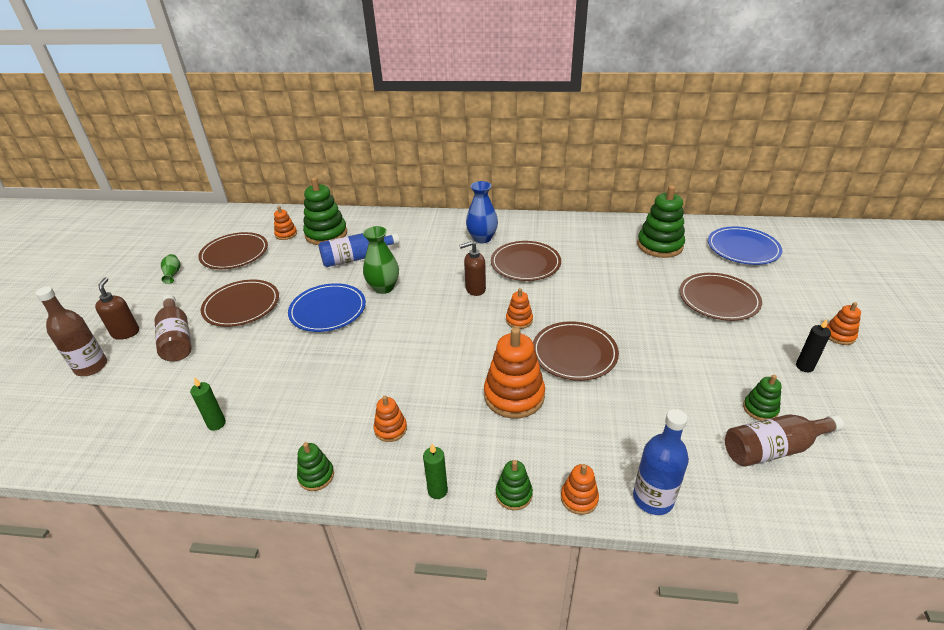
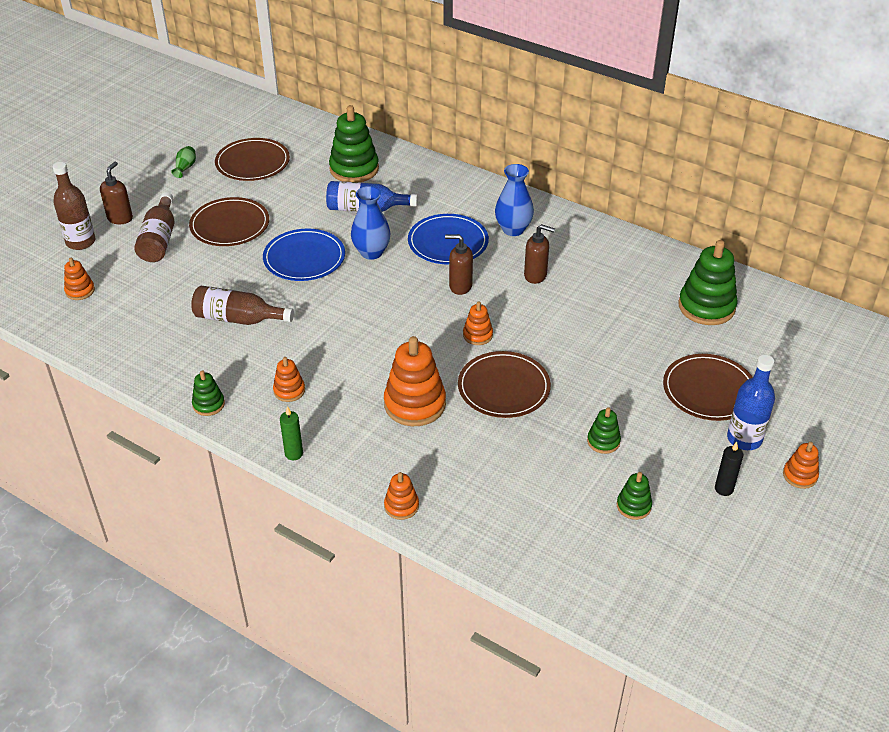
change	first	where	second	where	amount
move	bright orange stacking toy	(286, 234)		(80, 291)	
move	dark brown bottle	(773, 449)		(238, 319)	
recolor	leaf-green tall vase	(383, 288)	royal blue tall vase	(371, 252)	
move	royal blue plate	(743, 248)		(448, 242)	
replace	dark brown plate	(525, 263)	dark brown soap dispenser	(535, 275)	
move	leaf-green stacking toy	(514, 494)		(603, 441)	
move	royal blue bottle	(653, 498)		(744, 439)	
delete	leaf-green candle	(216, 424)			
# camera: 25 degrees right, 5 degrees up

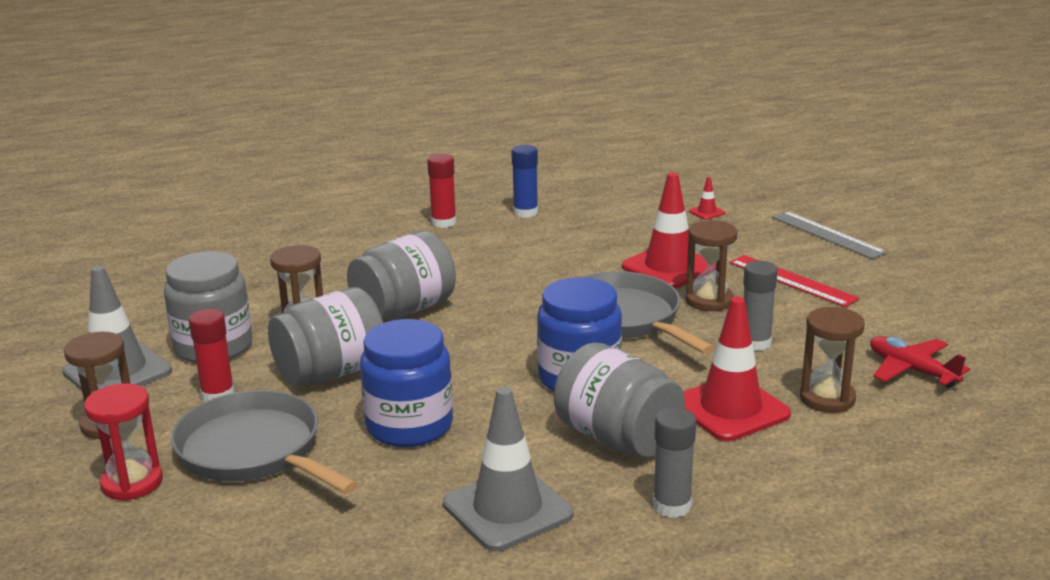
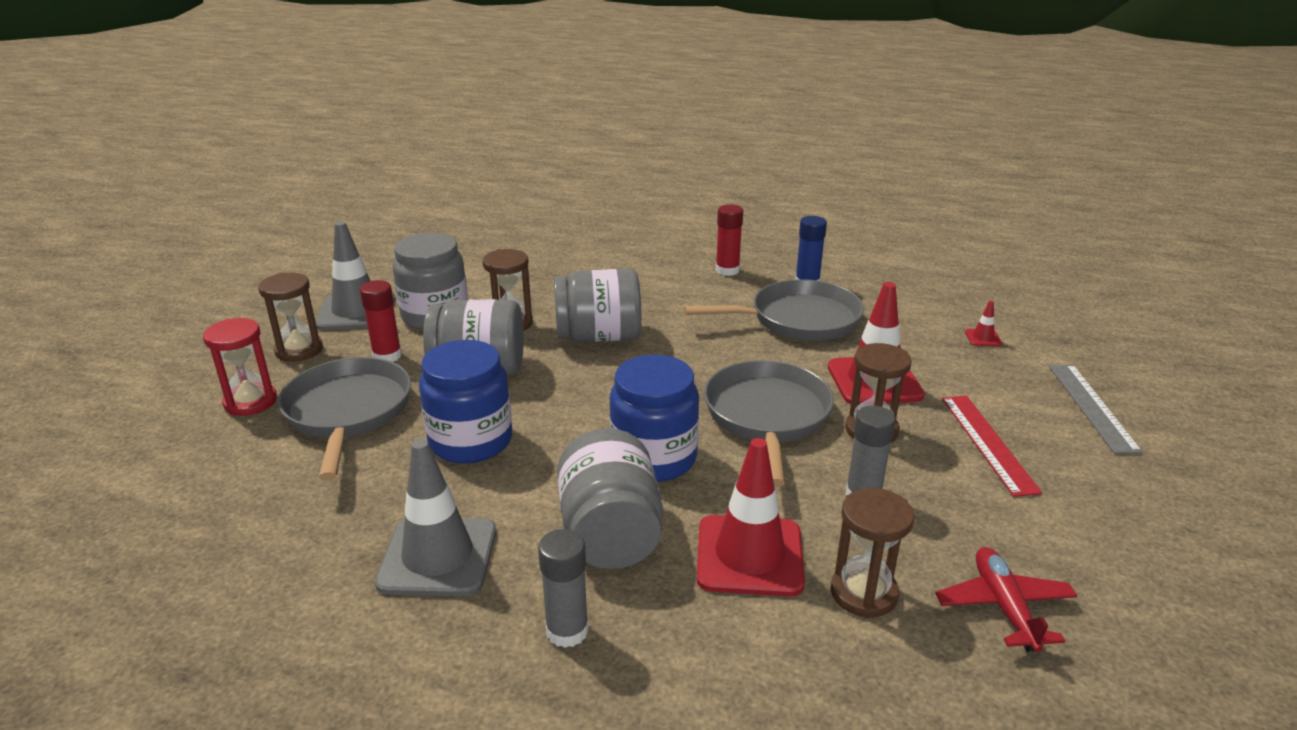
change	first	where	second	where	amount
insert			gray skillet	(798, 320)	
# camera: 35 degrees right, 5 degrees up

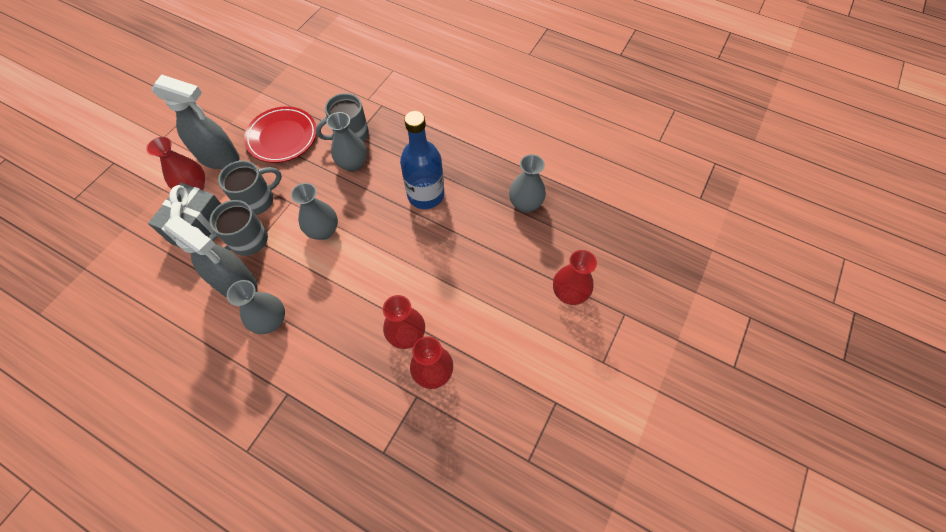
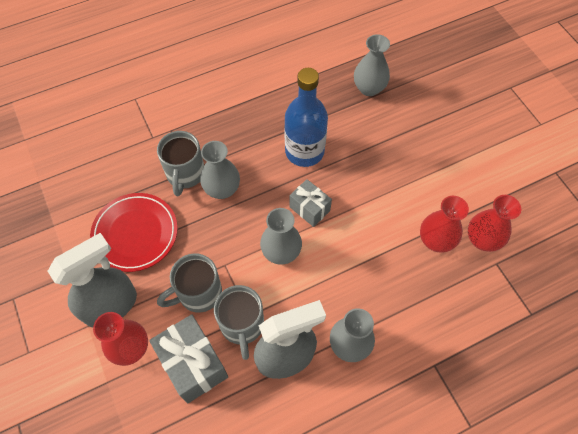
change	first	where	second	where	amount
rotate	gray coffee mug	(257, 200)		(198, 293)	120 degrees counterclockwise
insert			gray present	(309, 209)	
delete	red tall vase	(569, 293)			
# camera: 55 degrees left, 0 degrees up

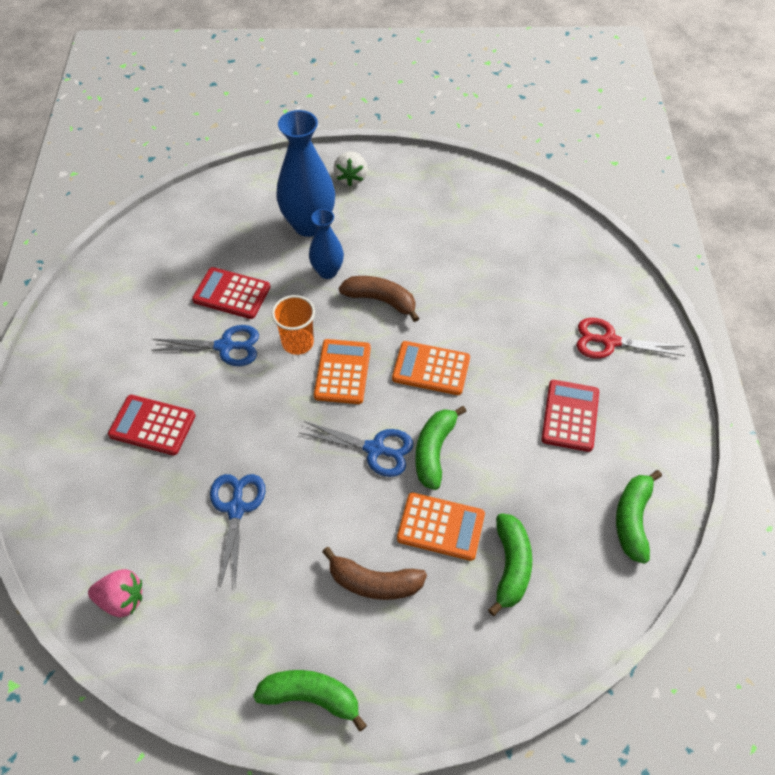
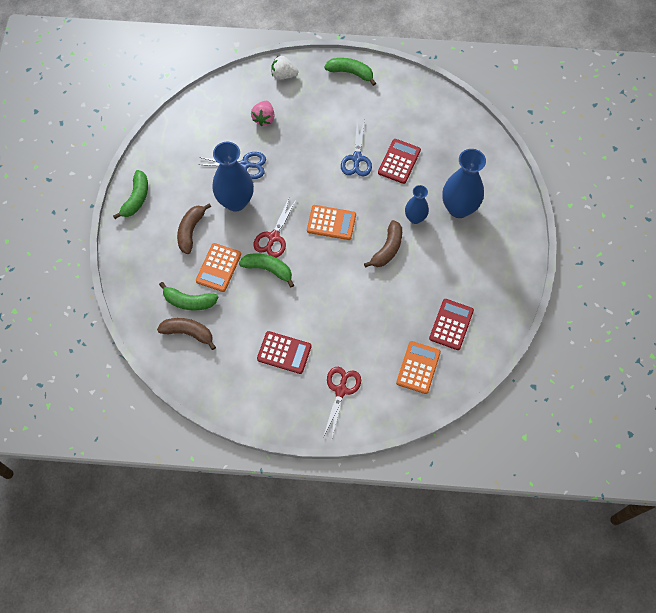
change	first	where	second	where	amount
insert			dark brown banana fruit	(188, 333)	
insert			royal blue tall vase	(235, 201)	
move	rose-pink berry	(122, 599)		(264, 118)	
recolor	royal blue shears	(375, 449)	red shears	(273, 237)	
move	snow-white berry	(351, 178)		(283, 75)	
move	leaf-green banana fruit	(632, 519)		(351, 73)	
move	bright orange calculator	(431, 369)		(418, 367)	
move	red calculator	(152, 425)		(451, 324)	
delete	bright orange tumbler	(298, 342)			
# camera: 95 degrees right, 10 degrees up

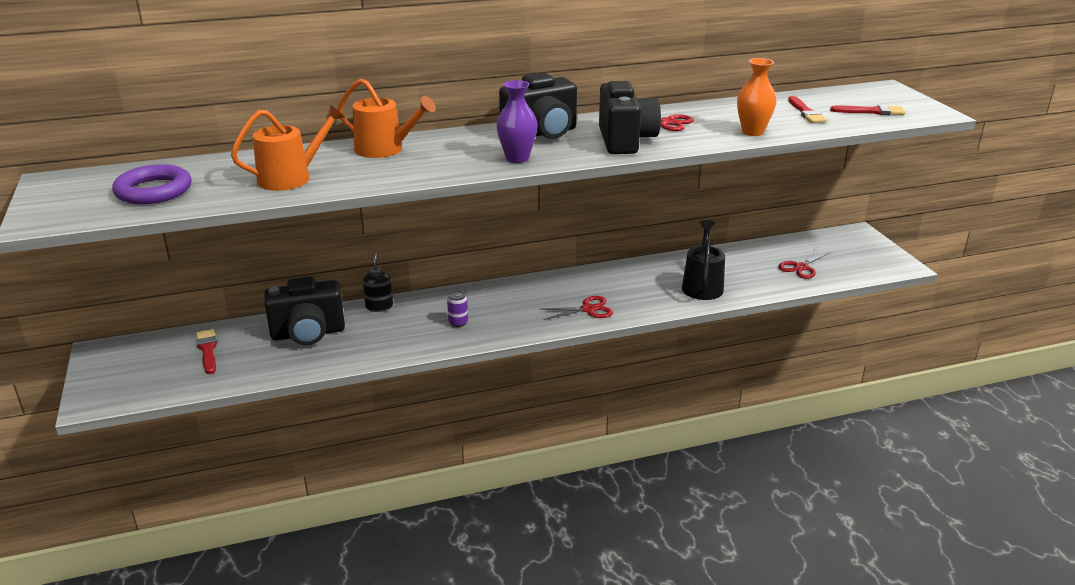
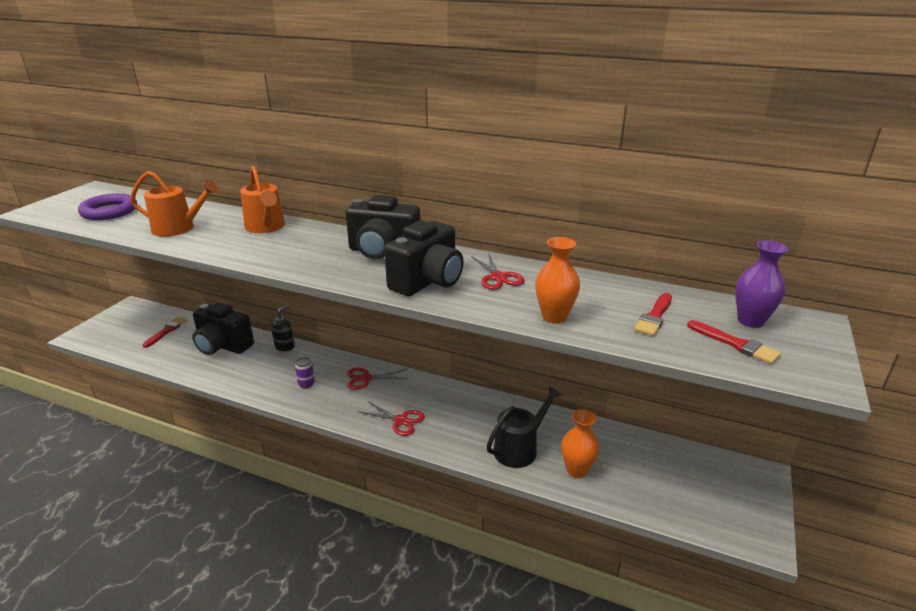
change	first	where	second	where	amount
move	red shears	(801, 267)		(366, 378)	
insert			bright orange tall vase	(577, 470)	
move	royal purple tall vase	(517, 158)		(750, 321)	
# camera: 40 degrees right, 0 degrees up

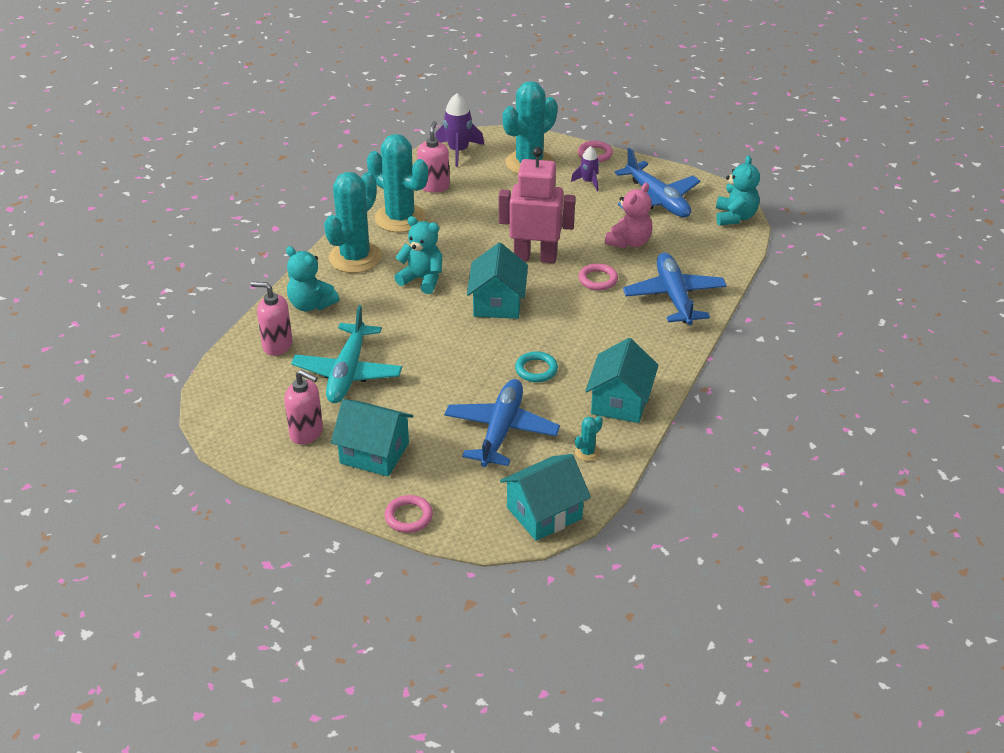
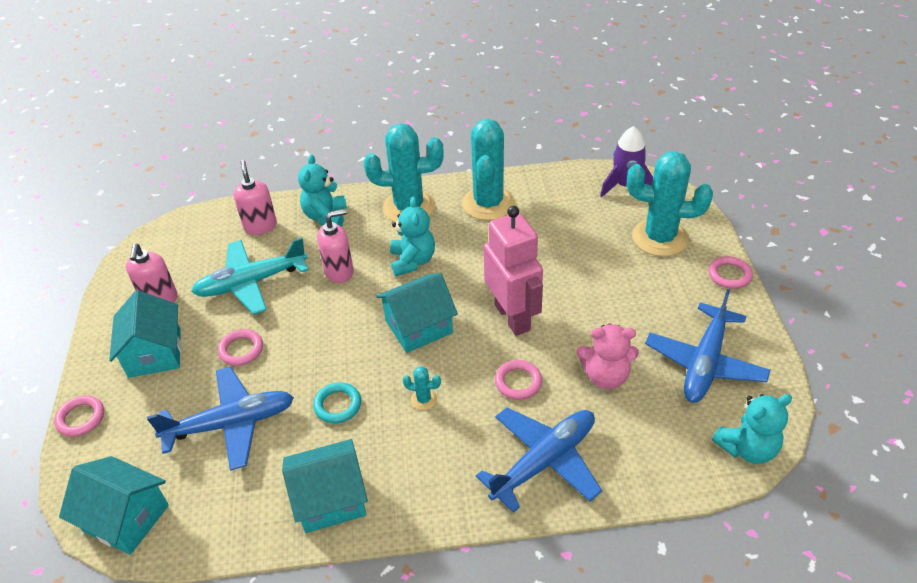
change	first	where	second	where	amount
insert			rose-pink hoop	(241, 350)	
move	rose-pink soap dispenser	(434, 186)		(339, 272)	
move	teal cactus	(587, 452)		(424, 399)	
delete	royal purple spaceship	(588, 182)			
# camera: 60 degrees right, 5 degrees up

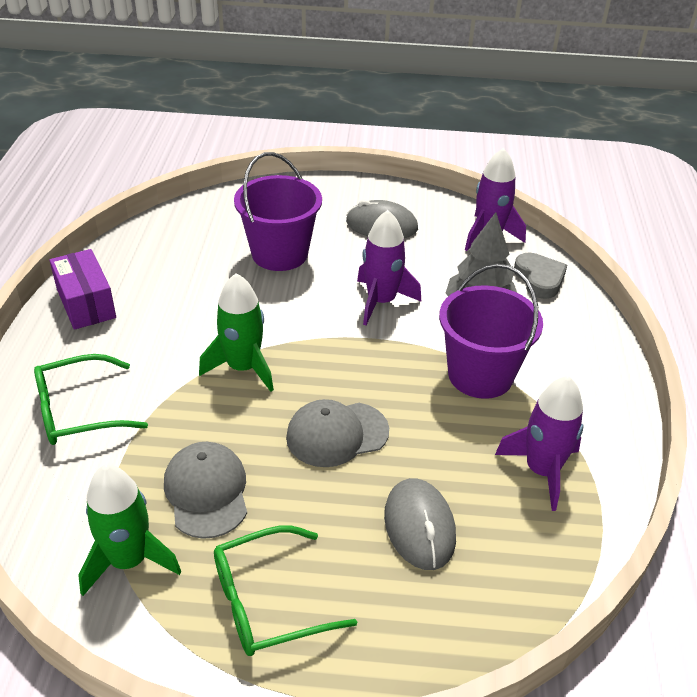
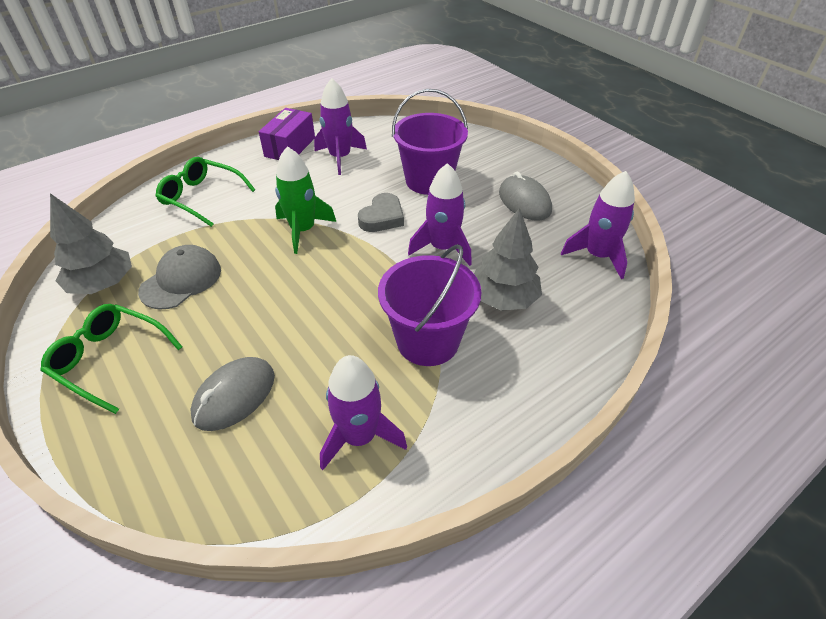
change	first	where	second	where	amount
replace	leaf-green spaceship	(129, 560)	gray tree	(103, 284)	
insert			royal purple spaceship	(340, 158)	
move	gray heart shape	(539, 279)		(382, 217)	
delete	gray cap	(337, 434)			
# camera: 50 degrees right, 5 degrees up

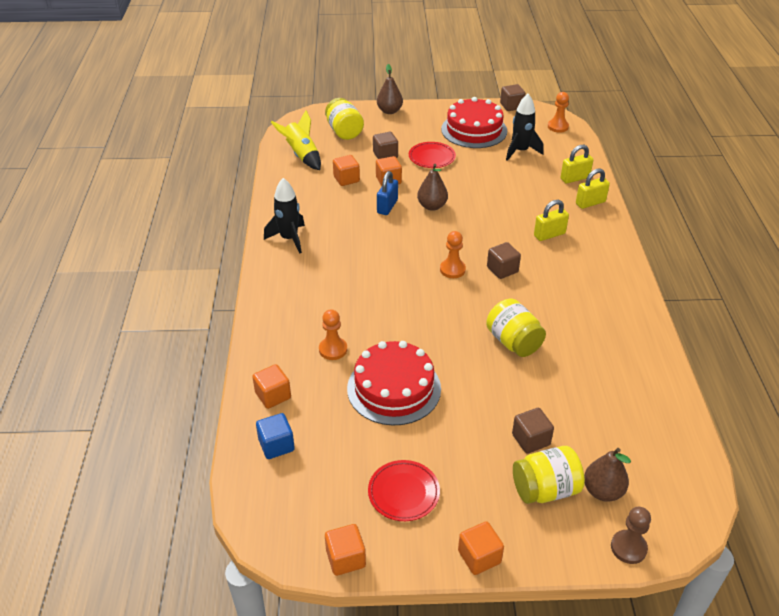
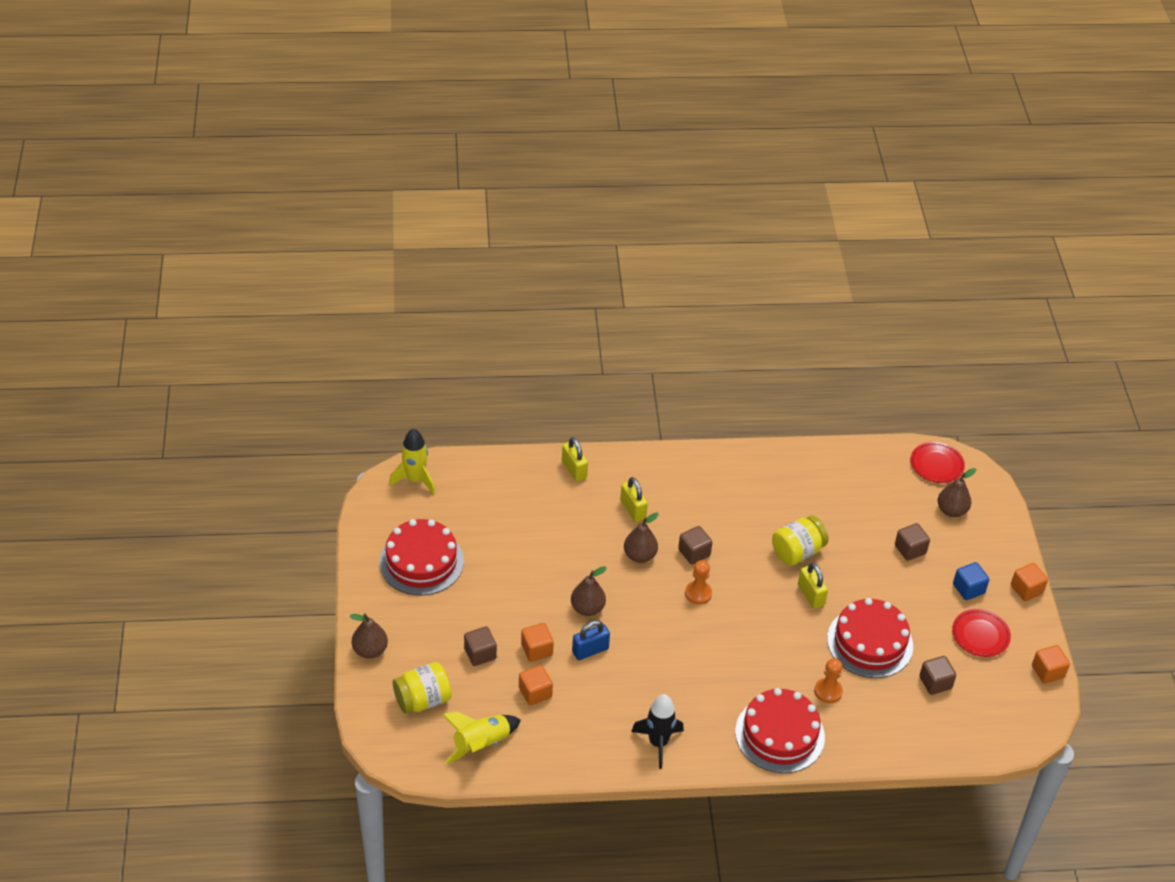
change	first	where	second	where	amount
replace	bright orange chess pawn	(558, 127)	yellow spaceship	(415, 479)	
rotate	royal blue lock	(387, 206)		(590, 650)	45 degrees counterclockwise
insert			dark brown pear fruit	(640, 555)	
insert			red layer cake	(779, 734)	
move	yellow lock	(575, 178)		(810, 595)	
move	red plate	(432, 157)		(936, 465)	
move	dark brown cube	(511, 106)		(935, 682)	
move	royal blue cube	(276, 445)		(968, 589)	
delete	bright orange cube	(273, 395)			
delete	ebony spaceship	(520, 151)			
delete	yellow preserve jar	(545, 489)			
delete	dark brown chess pawn	(628, 548)			
# camera: 95 degrees left, 5 degrees up

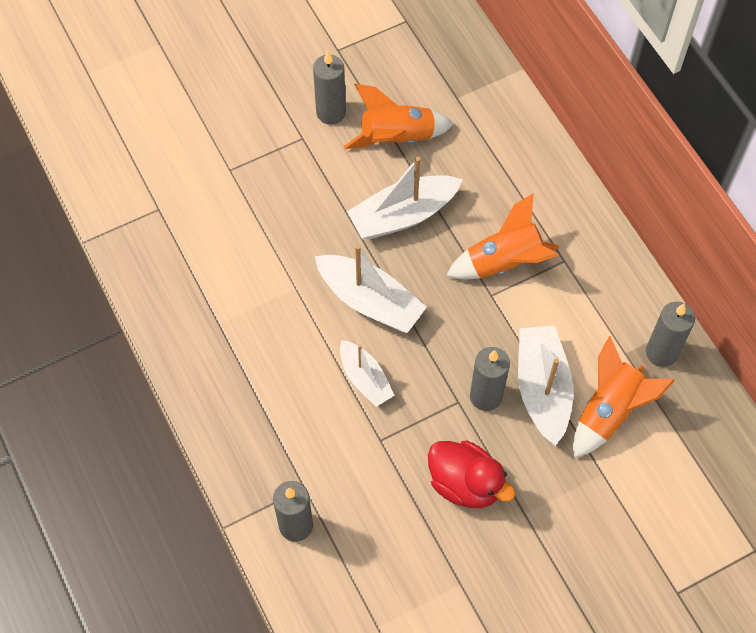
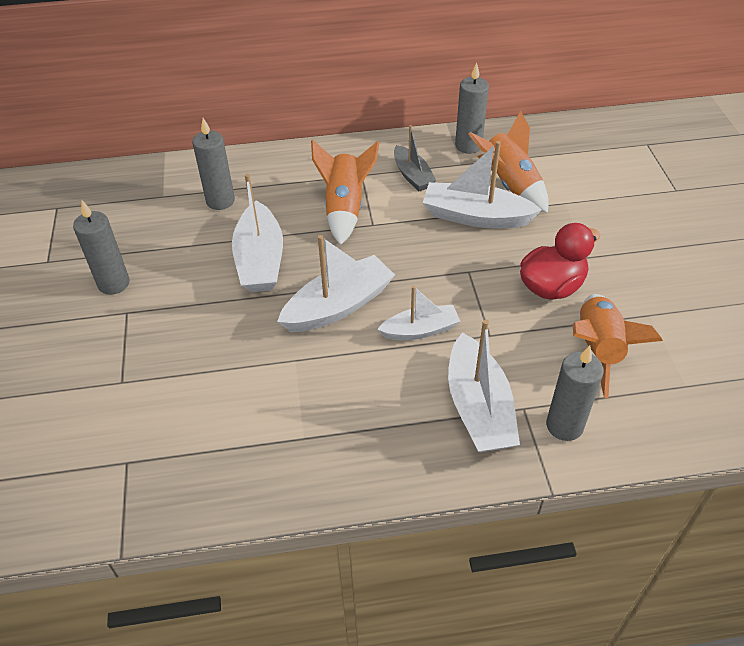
change	first	where	second	where	amount
move	gray candle	(486, 396)		(220, 201)	
insert			gray toy boat	(412, 175)	
insert			snow-white toy boat	(478, 407)	
move	bright orange spaceship	(397, 138)		(598, 349)	
# camera: 70 degrees left, 15 degrees down

